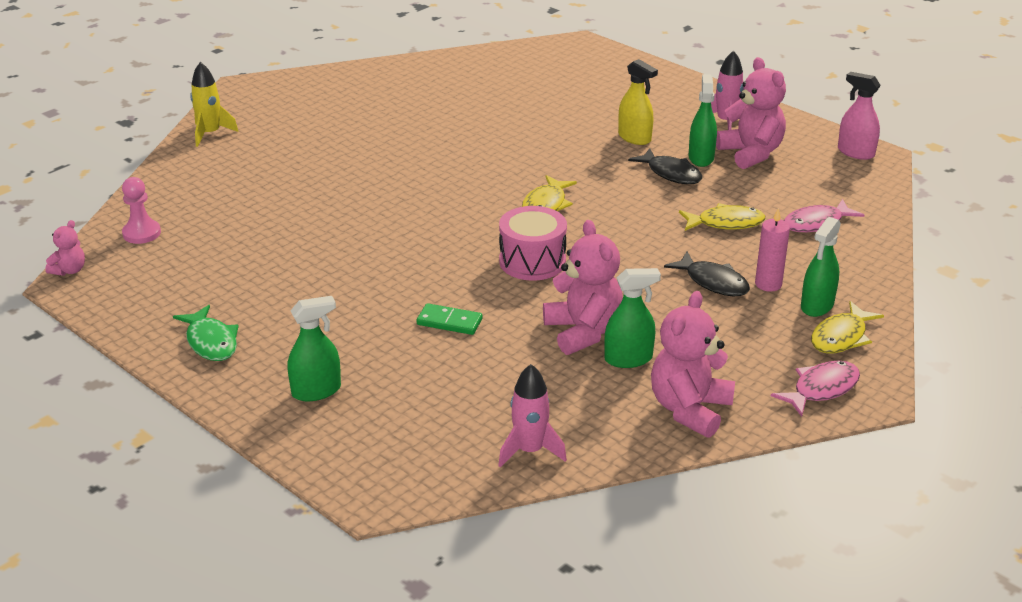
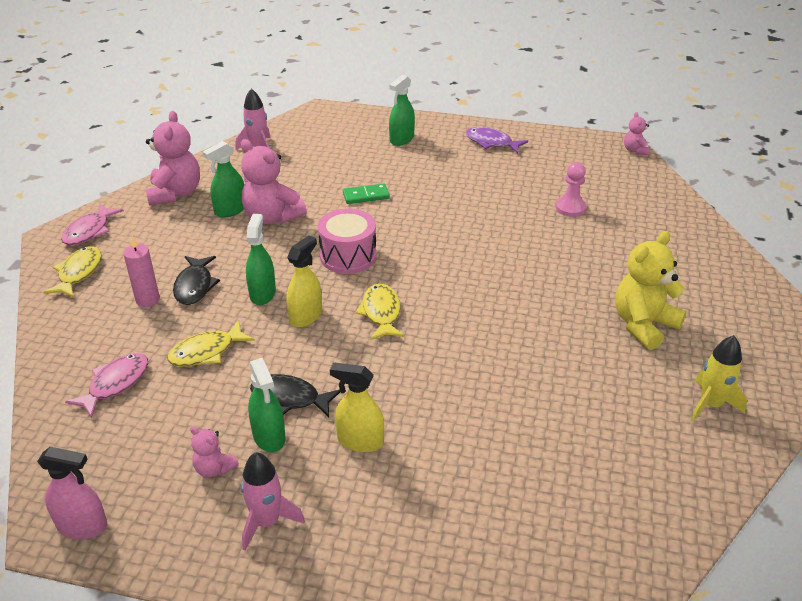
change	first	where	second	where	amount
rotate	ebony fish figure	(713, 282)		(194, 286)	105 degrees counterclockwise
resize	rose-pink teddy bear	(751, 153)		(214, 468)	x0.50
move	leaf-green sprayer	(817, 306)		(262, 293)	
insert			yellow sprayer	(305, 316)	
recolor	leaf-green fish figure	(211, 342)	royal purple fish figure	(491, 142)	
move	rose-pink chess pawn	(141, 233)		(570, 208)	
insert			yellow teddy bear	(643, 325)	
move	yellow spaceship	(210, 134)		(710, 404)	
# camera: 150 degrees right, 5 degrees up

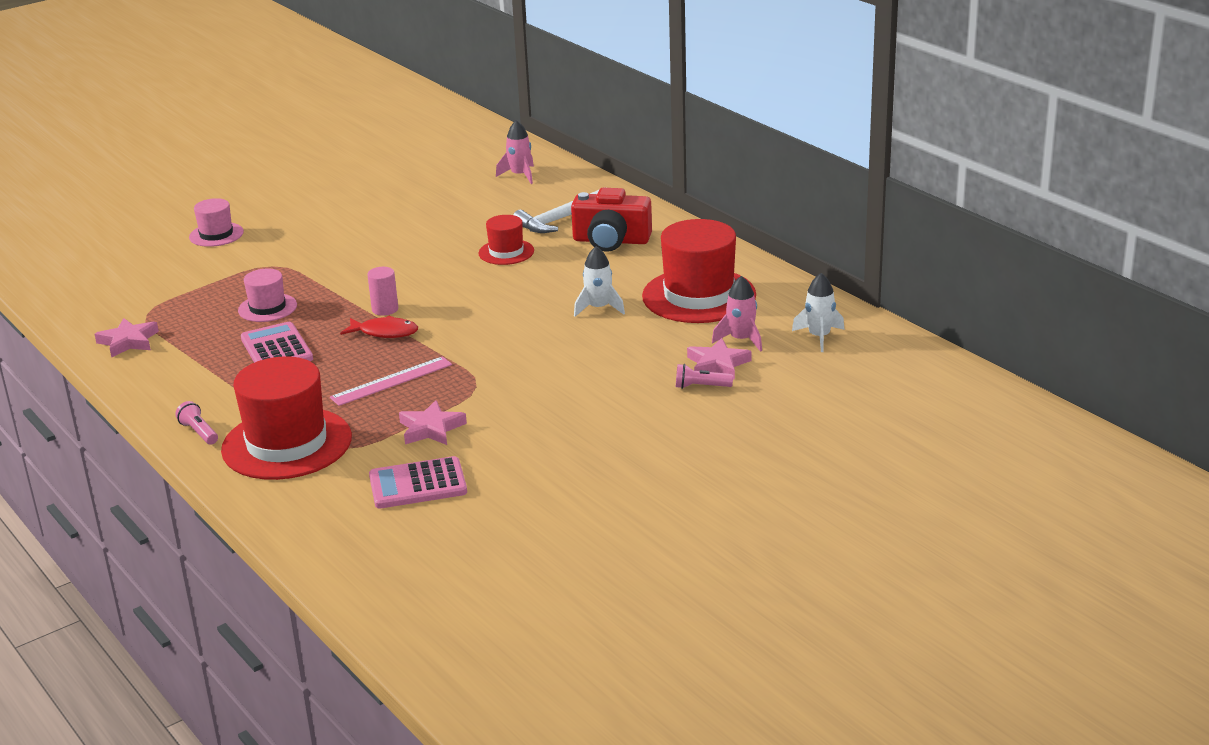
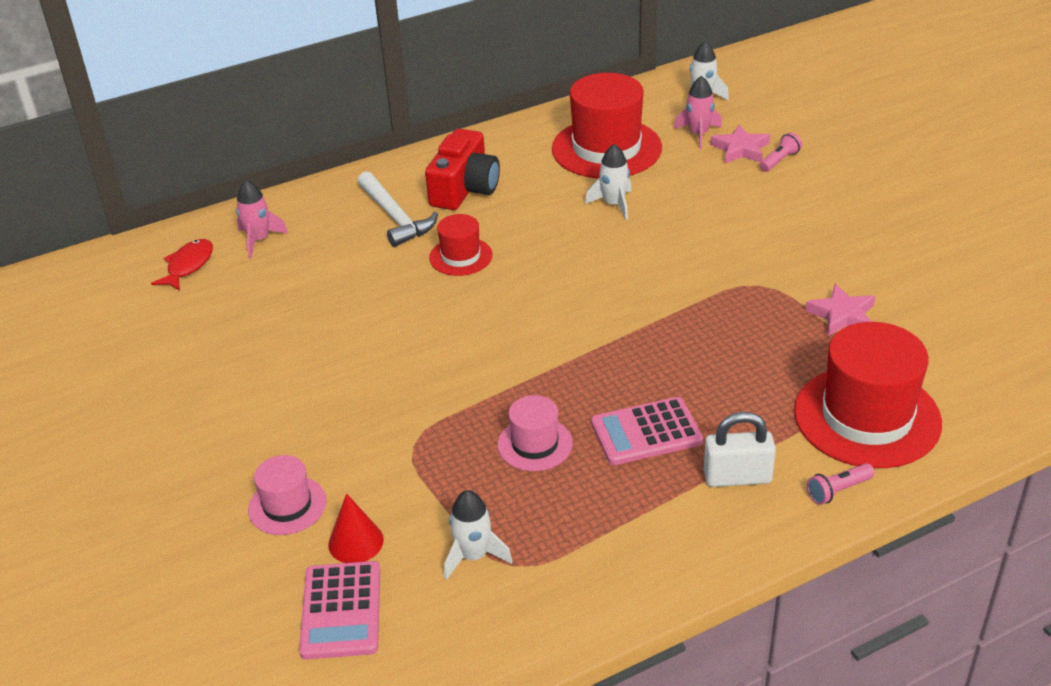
change	first	where	second	where	amount
move	red fish figure	(385, 332)		(188, 266)	
move	rose-pink calculator	(418, 484)		(341, 611)	
insert			red solid cone	(356, 542)	
insert			snow-white spaceship	(474, 556)	
insert			snow-white lock	(737, 477)	
rotate	rose-pink torch	(701, 387)		(779, 160)	150 degrees counterclockwise
delete	rose-pink five-pointed star	(128, 341)			
delete	rose-pink straightedge	(391, 381)			
delete	rose-pink cylinder	(385, 309)			
# camera: 80 degrees left, 10 degrees up

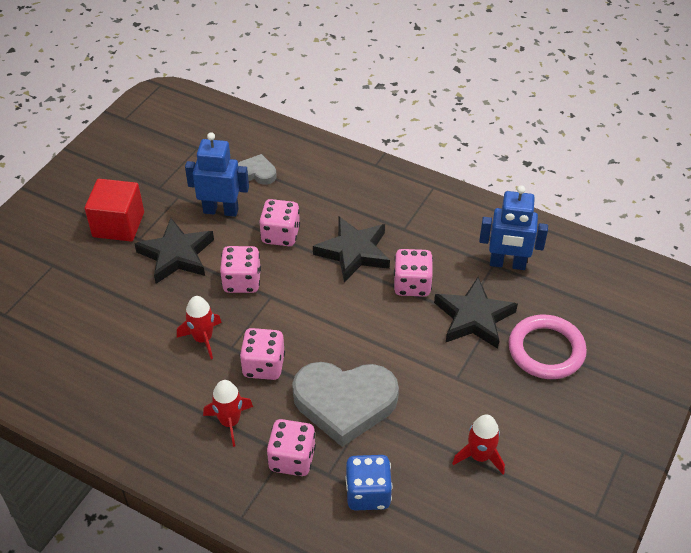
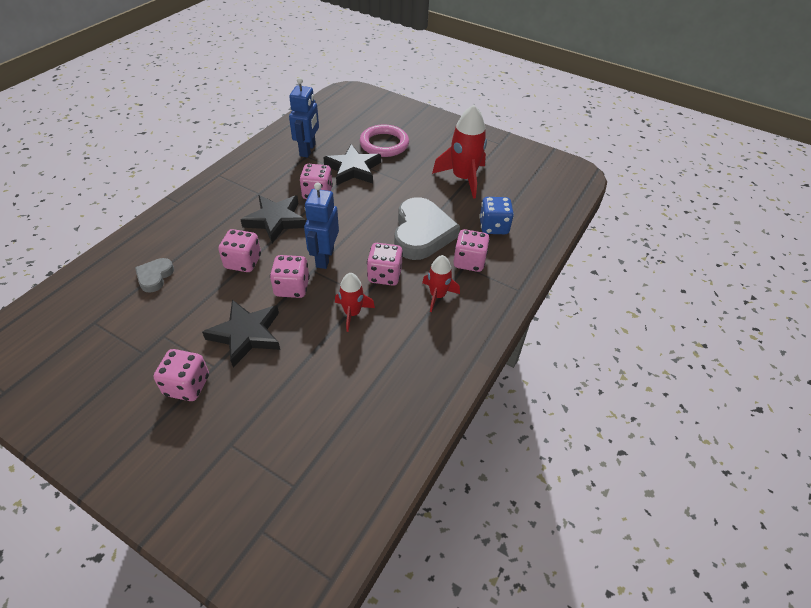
change	first	where	second	where	amount
replace	red cube	(118, 225)	rose-pink game die	(187, 385)	
move	royal blue toy robot	(221, 210)		(324, 258)	
resize	red spaceship	(480, 456)		(463, 178)	x1.74
# camera: 90 degrees left, 0 degrees up

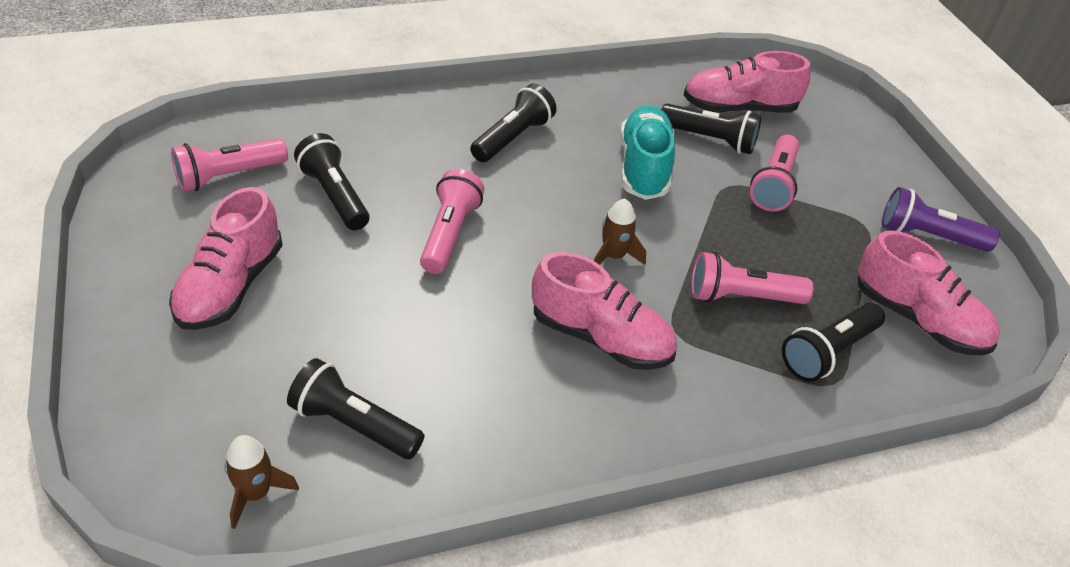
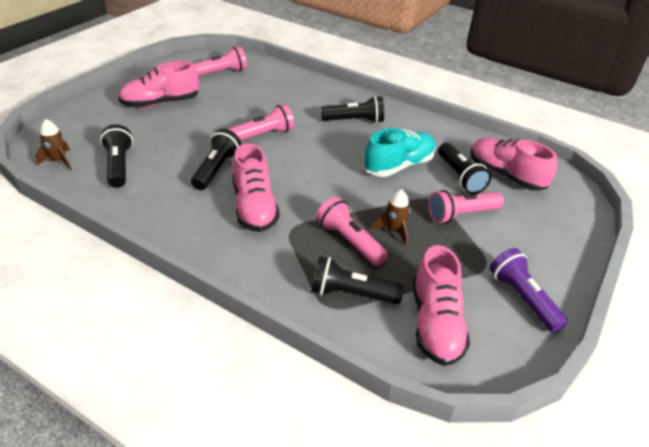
change	first	where	second	where	amount
move	ebony torch	(334, 196)		(216, 169)	
rotate	rose-pink torch	(229, 176)		(220, 73)	135 degrees clockwise
move	dark brown spaceship	(613, 256)		(393, 231)	
# camera: 50 degrees right, 5 degrees down

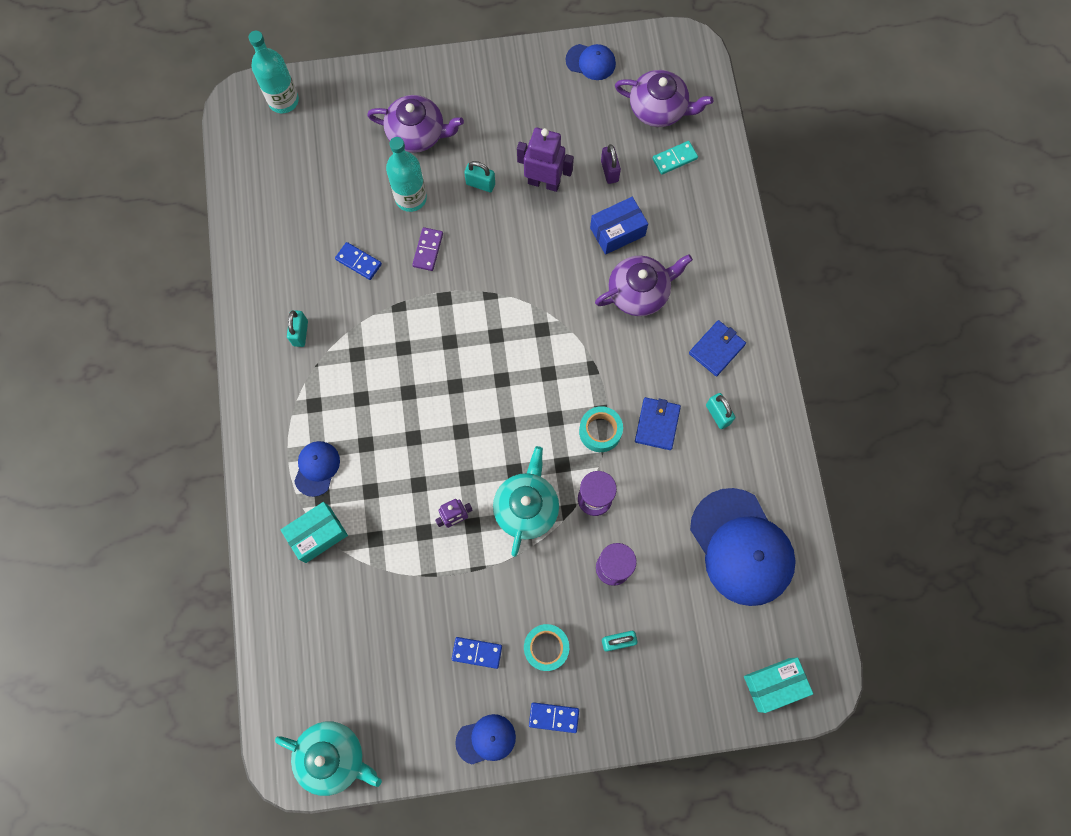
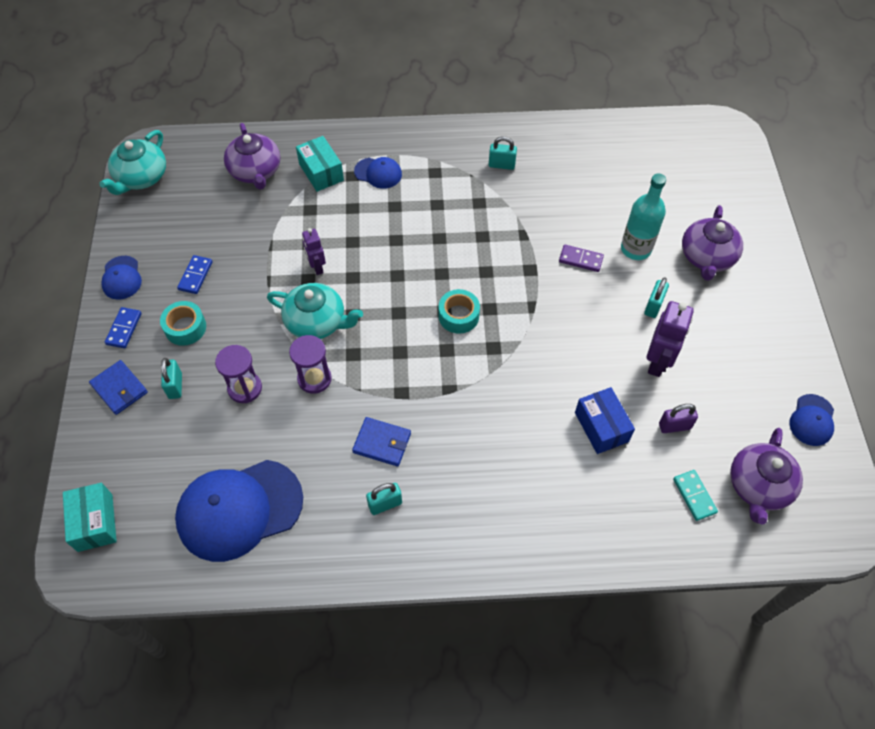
change	first	where	second	where	amount
move	royal blue card wallet	(717, 349)		(119, 389)	
move	royal purple china teapot	(639, 292)		(255, 171)	
move	teal sticky tape	(600, 431)		(458, 316)	
delete	teal bottle	(283, 100)			
delete	royal blue domino	(359, 262)			
# camera: 95 degrees right, 15 degrees down

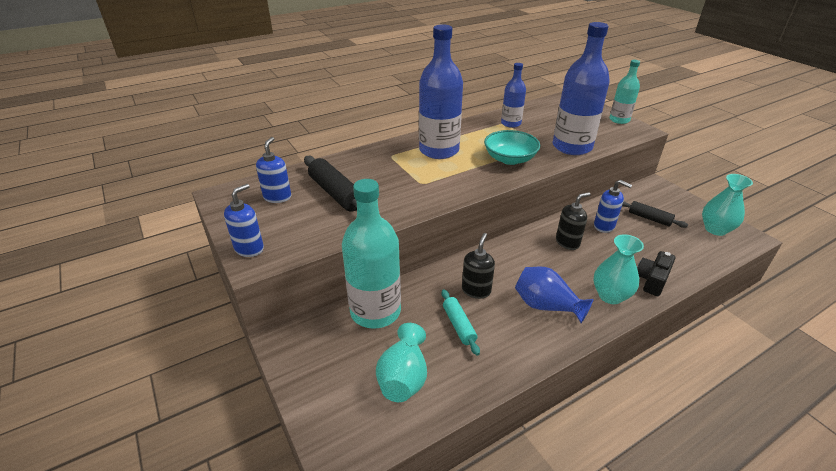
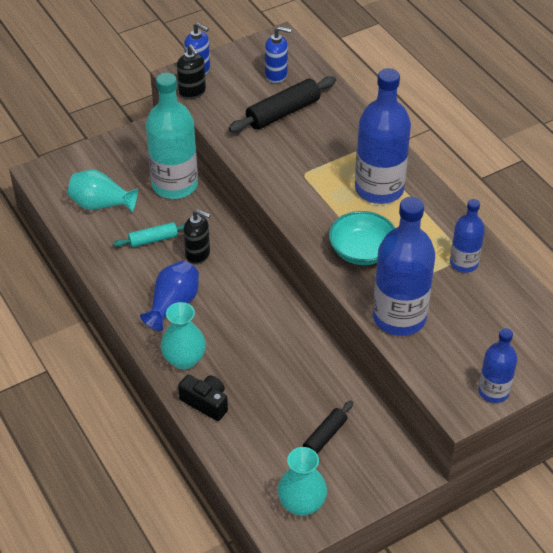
change	first	where	second	where	amount
move	ebony soap dispenser	(567, 242)		(192, 92)	
recolor	teal bottle	(619, 120)	royal blue bottle	(493, 391)	
delete	royal blue soap dispenser	(604, 226)			
# camera: 90 degrees right, 10 degrees up

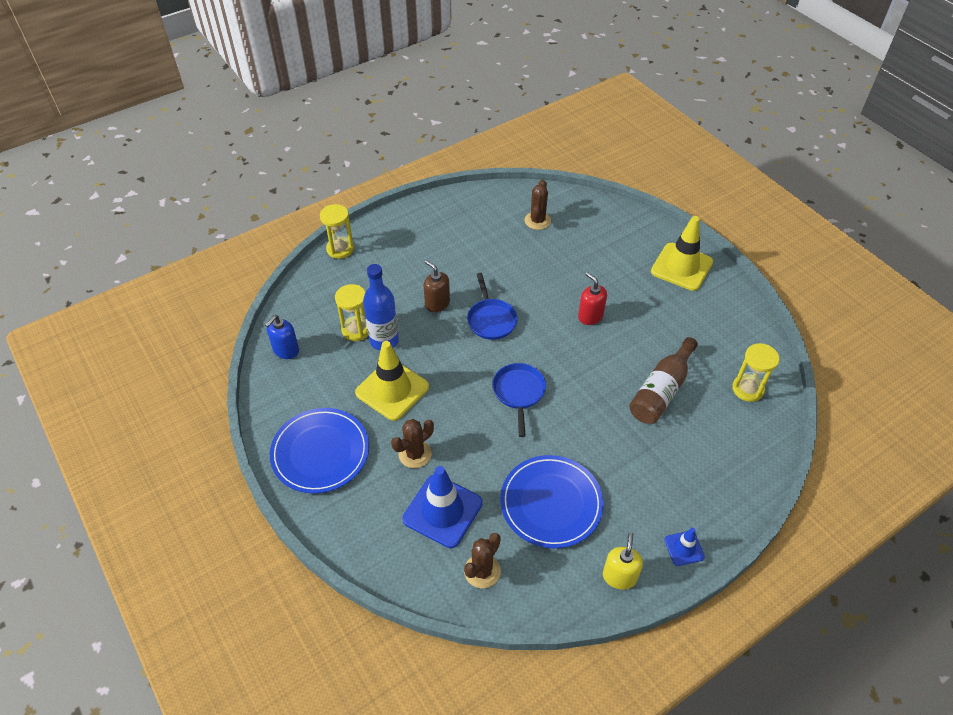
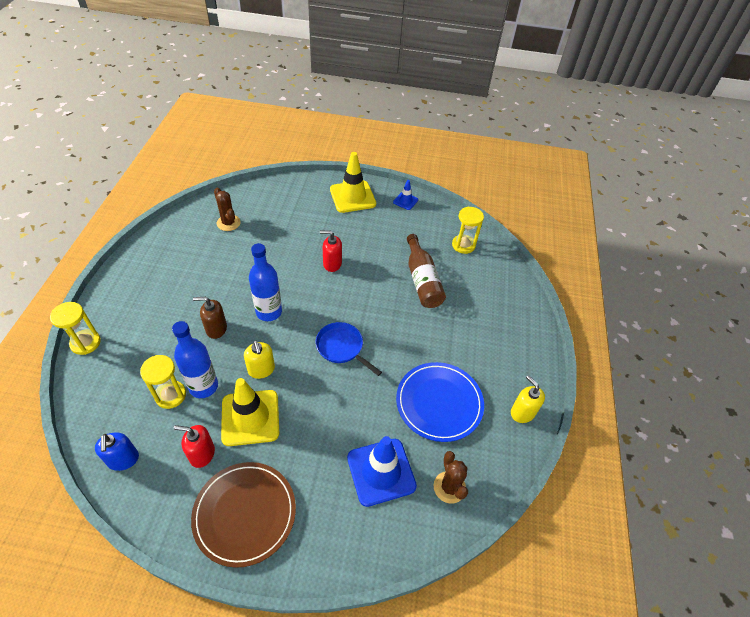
change	first	where	second	where	amount
insert			red soap dispenser	(202, 454)	
recolor	royal blue plate	(320, 452)	dark brown plate	(245, 514)	
insert			yellow soap dispenser	(261, 370)	
replace	royal blue skillet	(491, 319)	royal blue bottle	(269, 312)	
move	royal blue road cone	(684, 548)		(405, 201)	
delete	dark brown cactus	(415, 454)			
# camera: 50 degrees left, 0 degrees up

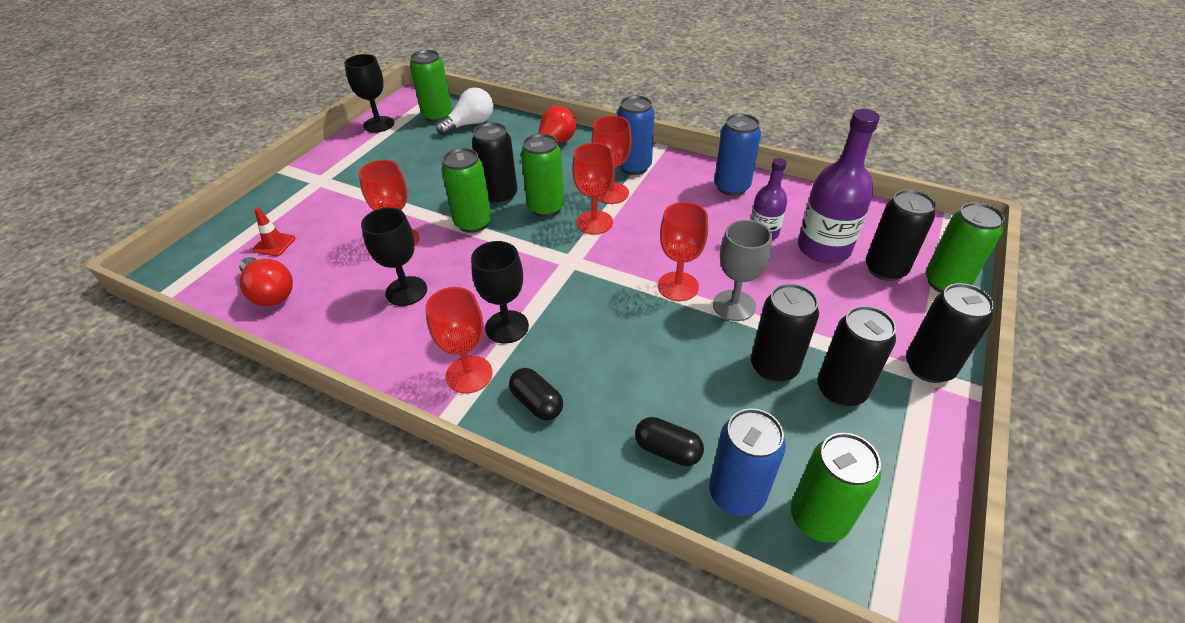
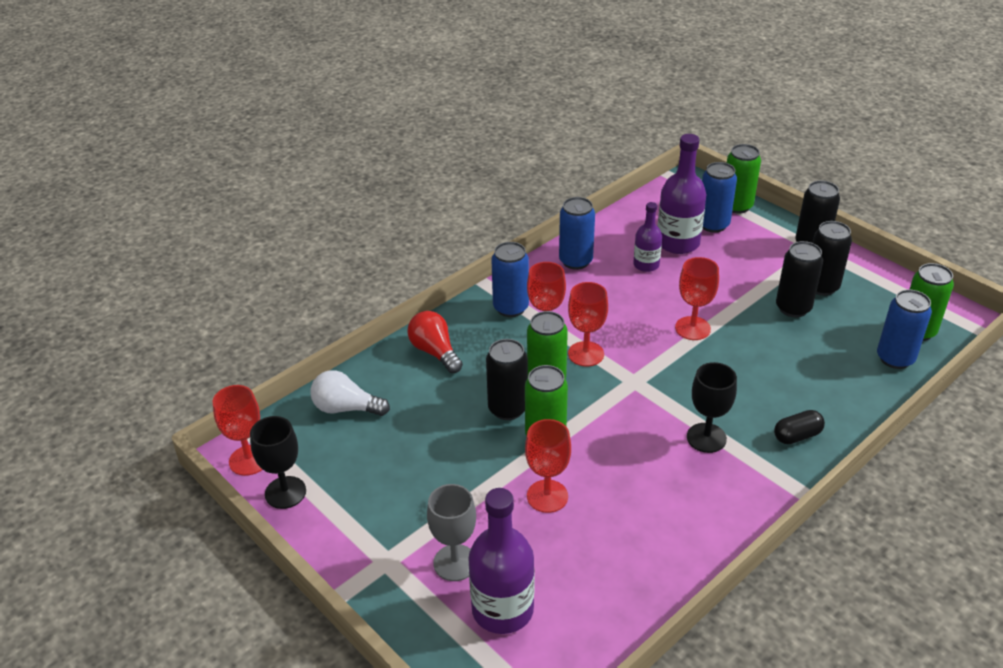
change	first	where	second	where	amount
move	red chalice	(469, 374)		(249, 460)	
rotate	snow-white lightbulb	(470, 124)		(346, 408)	60 degrees counterclockwise
move	gray chalice	(734, 305)		(455, 563)	
replace	red road cone	(274, 244)	royal purple bottle	(502, 609)	
recolor	ebony soda can	(885, 269)	royal blue soda can	(713, 225)	
delete	red lightbulb	(270, 292)			
delete	ebony chalice	(406, 291)			
delete	leaf-green soda can	(437, 116)			
delete	ebony capsule	(667, 450)			
# camera: 70 degrees left, 5 degrees down

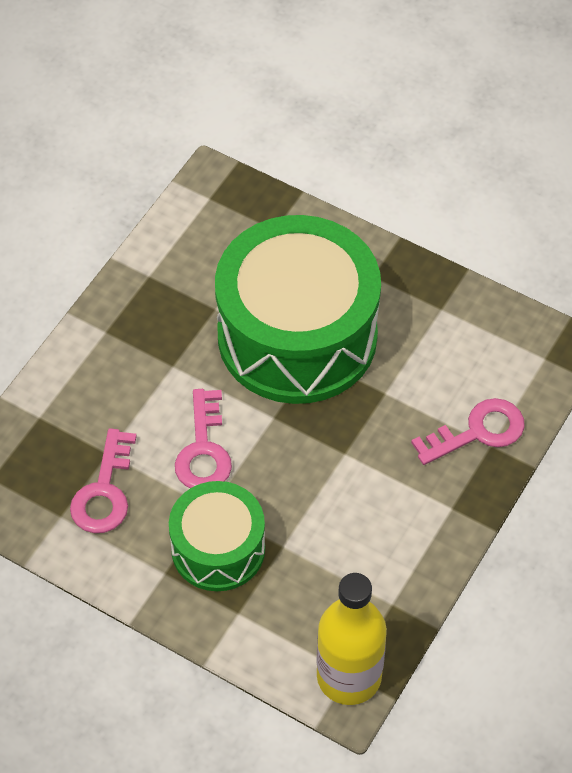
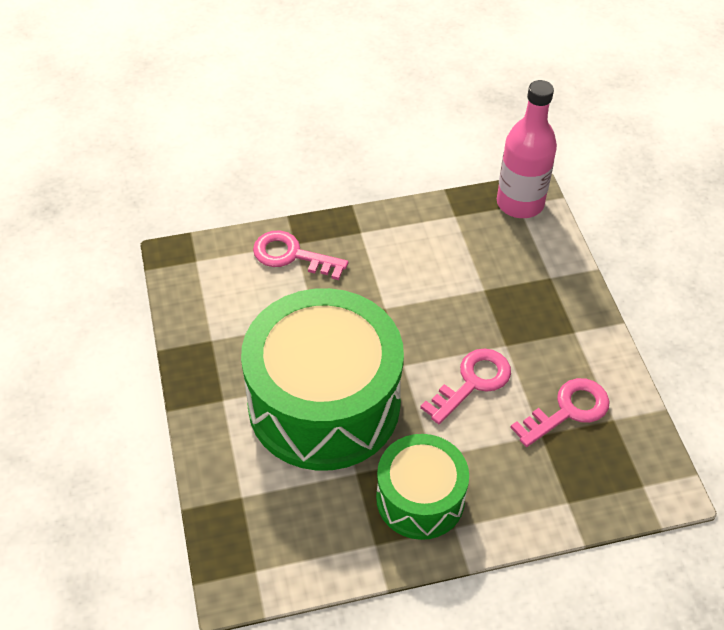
change	first	where	second	where	amount
move	leaf-green toy drum	(218, 549)		(420, 498)	
recolor	yellow bottle	(349, 676)	rose-pink bottle	(520, 203)	
# camera: 135 degrees left, 5 degrees down

